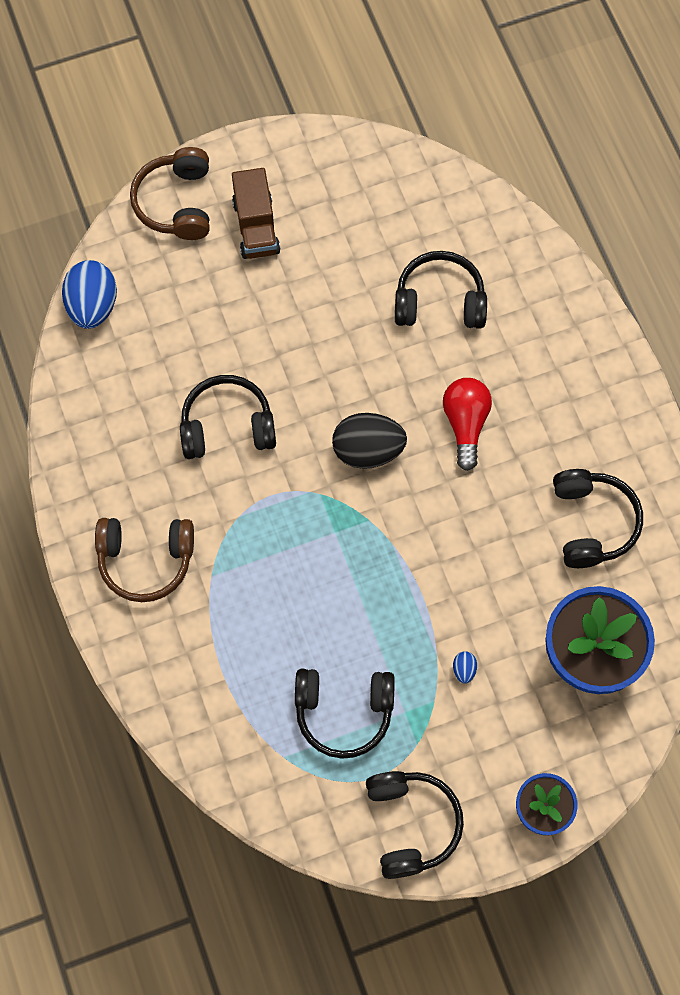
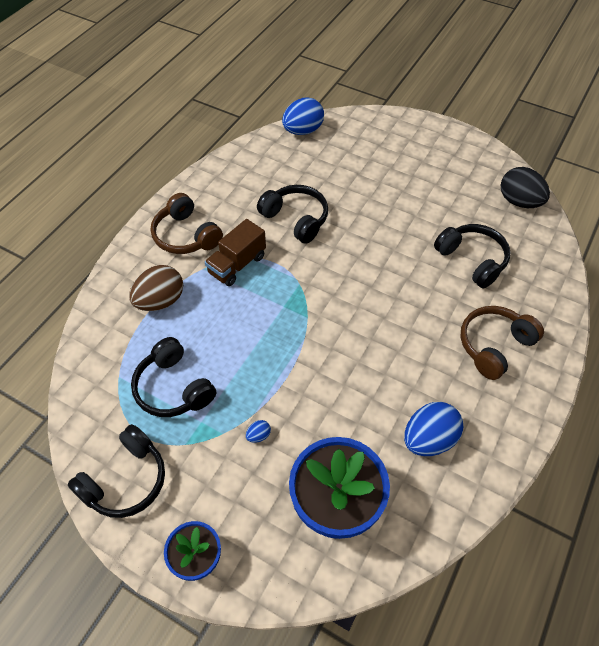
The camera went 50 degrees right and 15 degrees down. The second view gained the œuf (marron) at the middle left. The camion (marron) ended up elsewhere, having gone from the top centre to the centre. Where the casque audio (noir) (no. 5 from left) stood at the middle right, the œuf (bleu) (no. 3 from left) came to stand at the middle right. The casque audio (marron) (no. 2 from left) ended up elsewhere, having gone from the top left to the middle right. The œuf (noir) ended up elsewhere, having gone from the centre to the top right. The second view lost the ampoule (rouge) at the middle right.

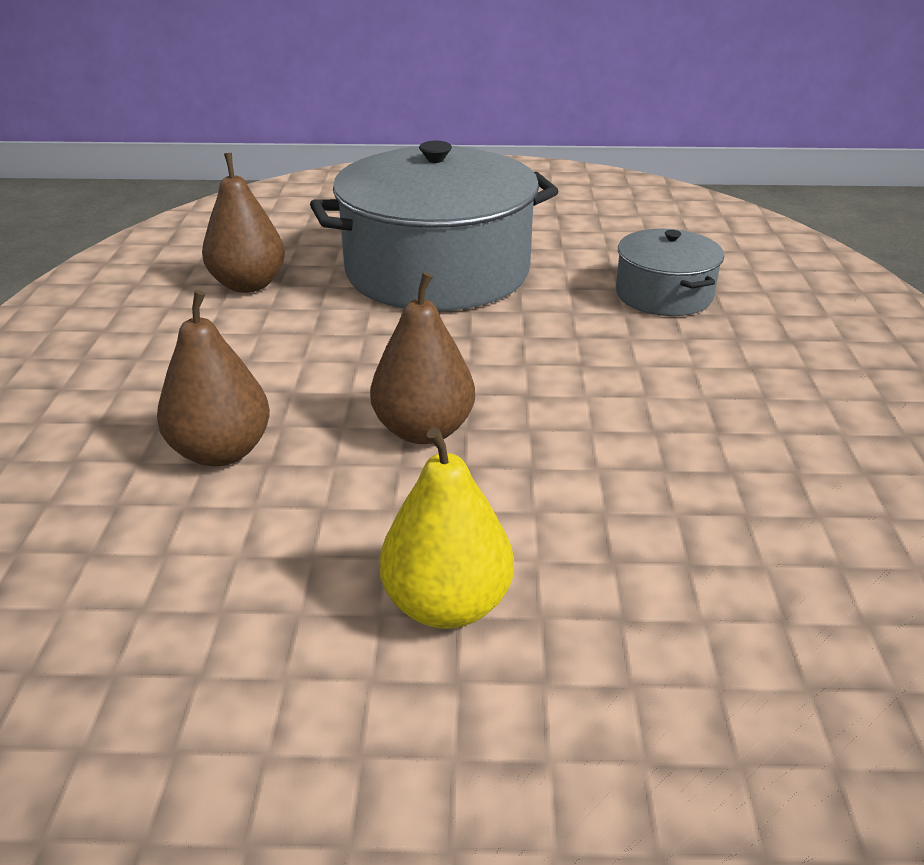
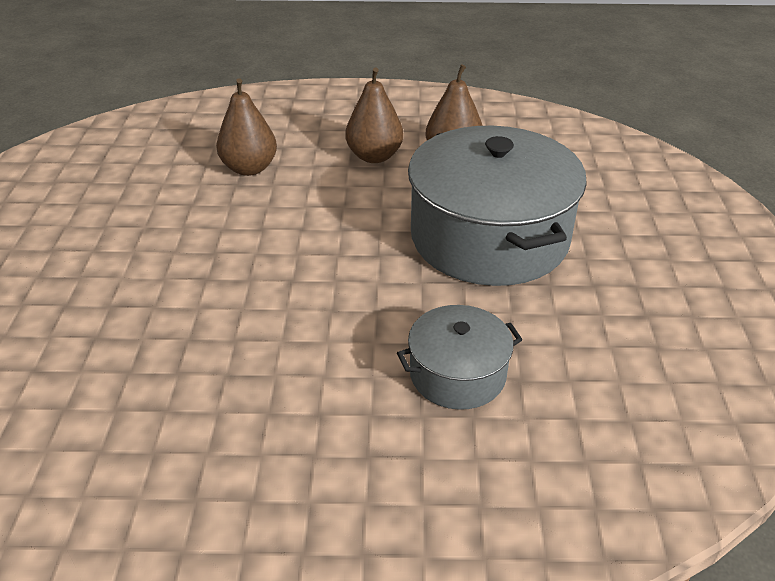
The camera went 90 degrees right and 5 degrees up. The poire (marron) (no. 3 from left in the first image) ended up elsewhere, having gone from the centre to the top centre. The second view lost the poire (jaune) at the centre.

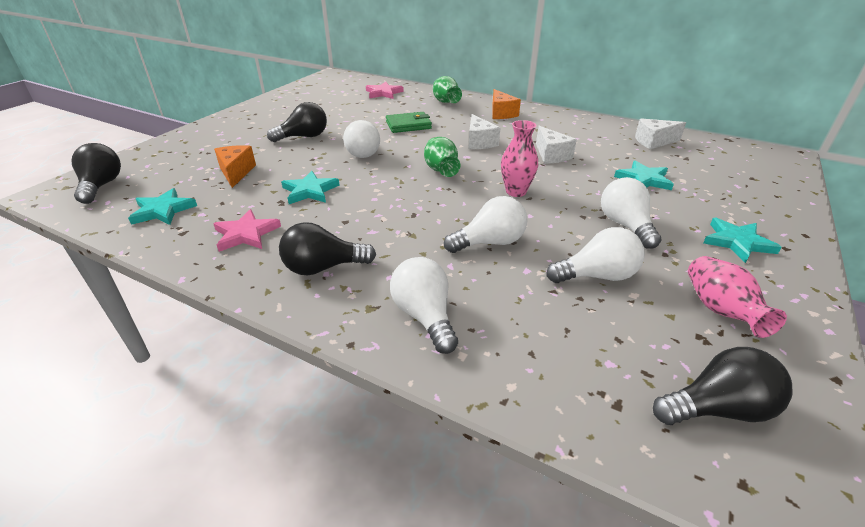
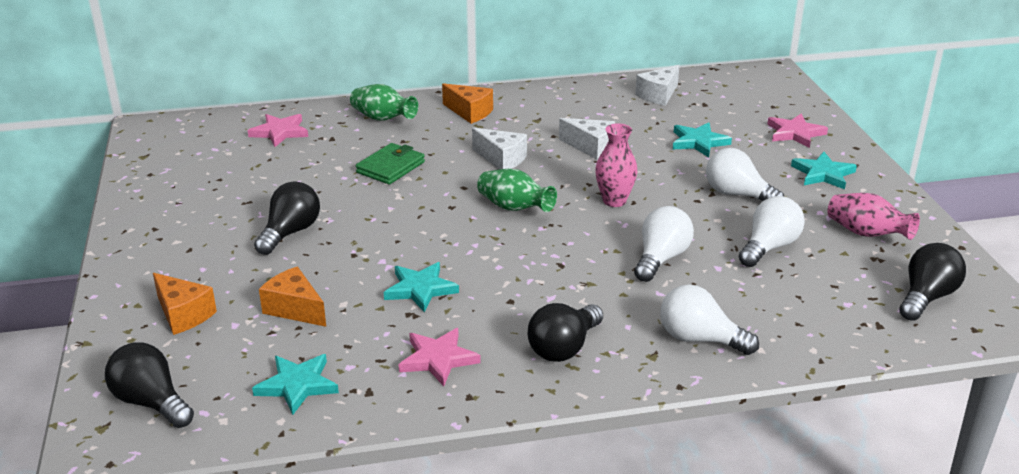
The camera went 40 degrees left and 5 degrees down. The second view gained the fromage (orange) (no. 1 from left) at the middle left. The second view gained the étoile (rose) (no. 3 from left) at the top right. The second view lost the ampoule (blanc) (no. 1 from left) at the top centre.

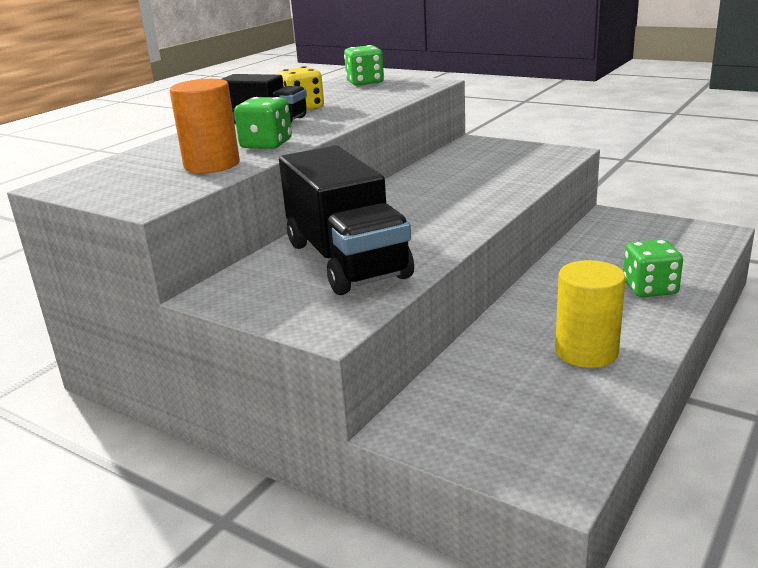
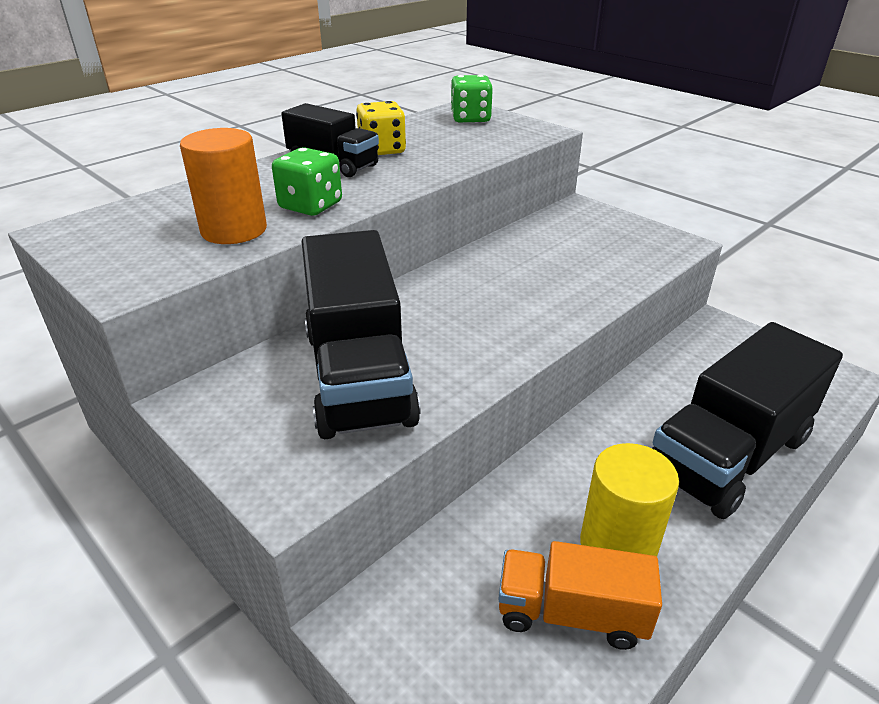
The camera went 10 degrees right and 10 degrees up. The second view gained the camion (orange) at the bottom centre. Where the dé (vert) (no. 3 from left) stood at the middle right, the camion (noir) (no. 3 from left) came to stand at the middle right.

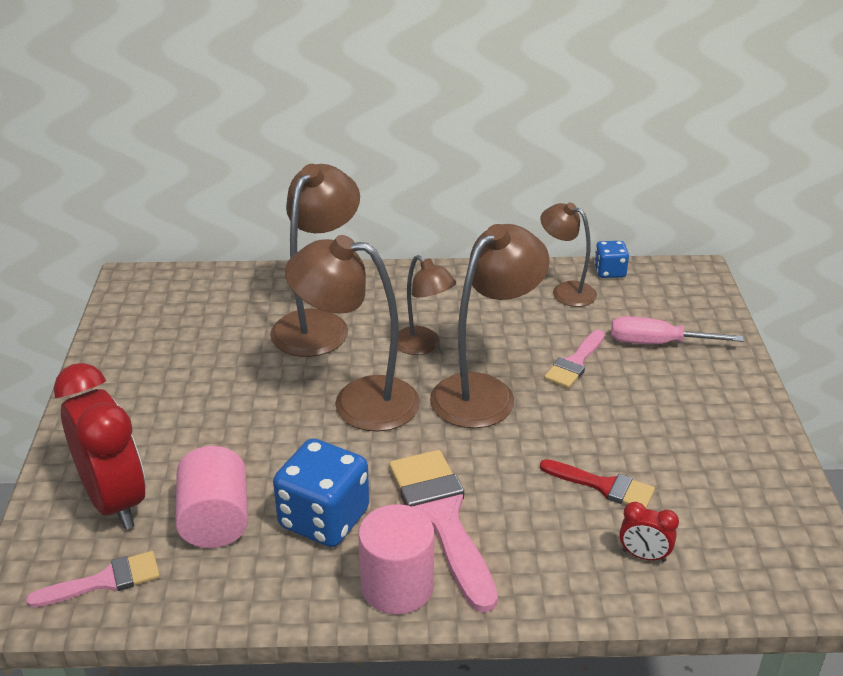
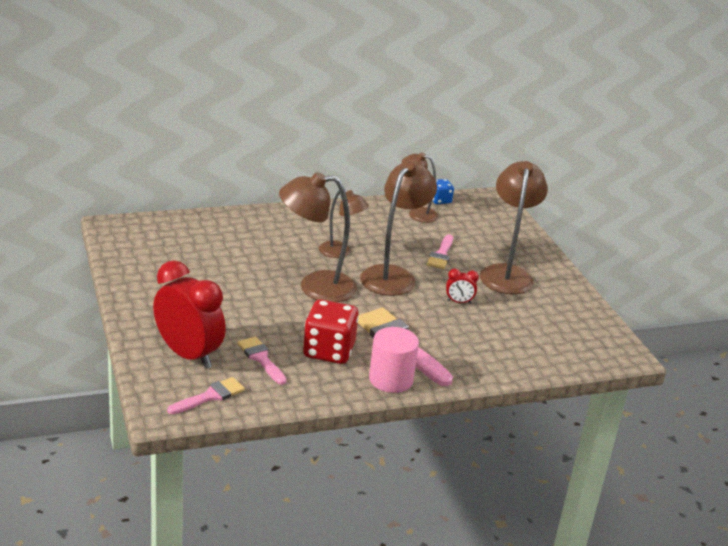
The camera went 20 degrees left and 5 degrees down. Where the cylindre (rose) (no. 1 from left) stood at the bottom left, the pinceau (rose) (no. 2 from left) came to stand at the centre. What was the dé (bleu) (no. 1 from left) at the bottom centre turned into the dé (rouge) at the centre. The réveil (rouge) (no. 2 from left) ended up elsewhere, having gone from the bottom right to the centre. The lampe (marron) (no. 1 from left in the first image) ended up elsewhere, having gone from the centre to the middle right. The second view lost the pinceau (rouge) at the bottom right. The second view lost the tournevis (rose) at the middle right.

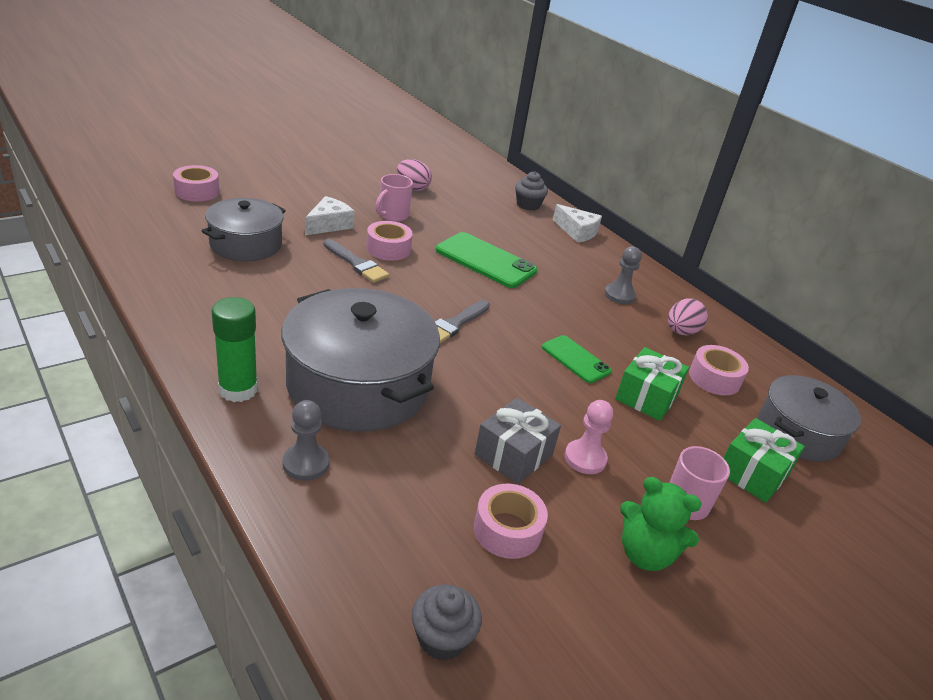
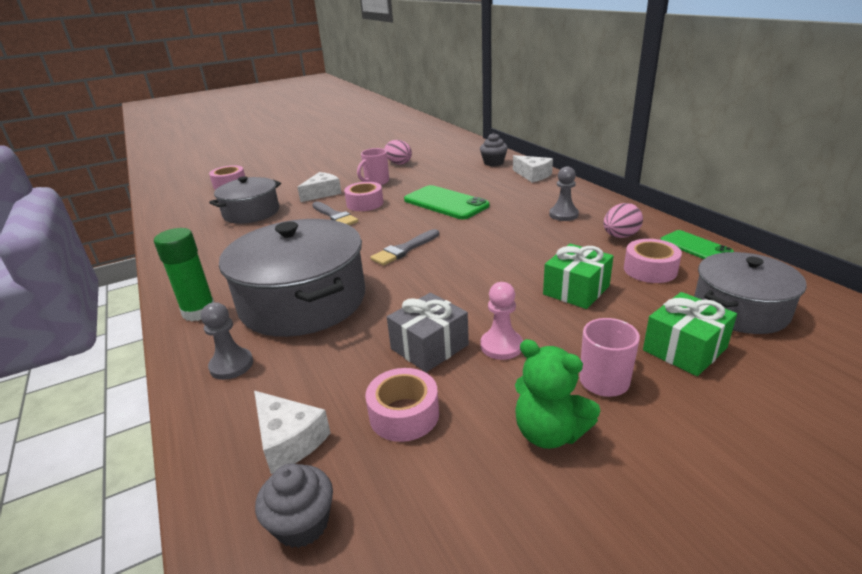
The camera went 15 degrees right and 5 degrees down. The second view gained the fromage (blanc) (no. 1 from left) at the bottom centre. The téléphone (vert) (no. 2 from left) ended up elsewhere, having gone from the centre to the middle right.

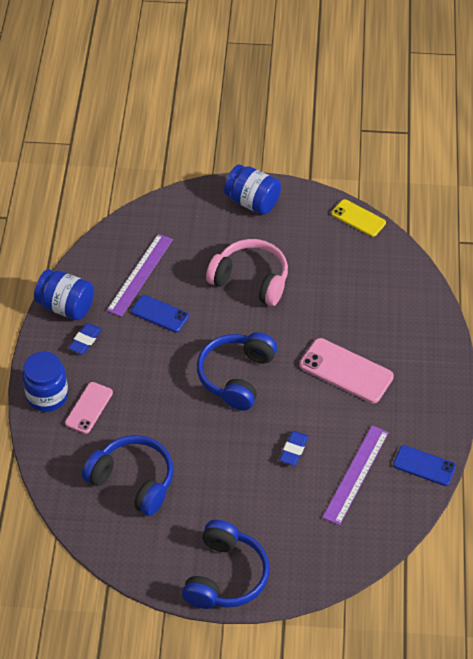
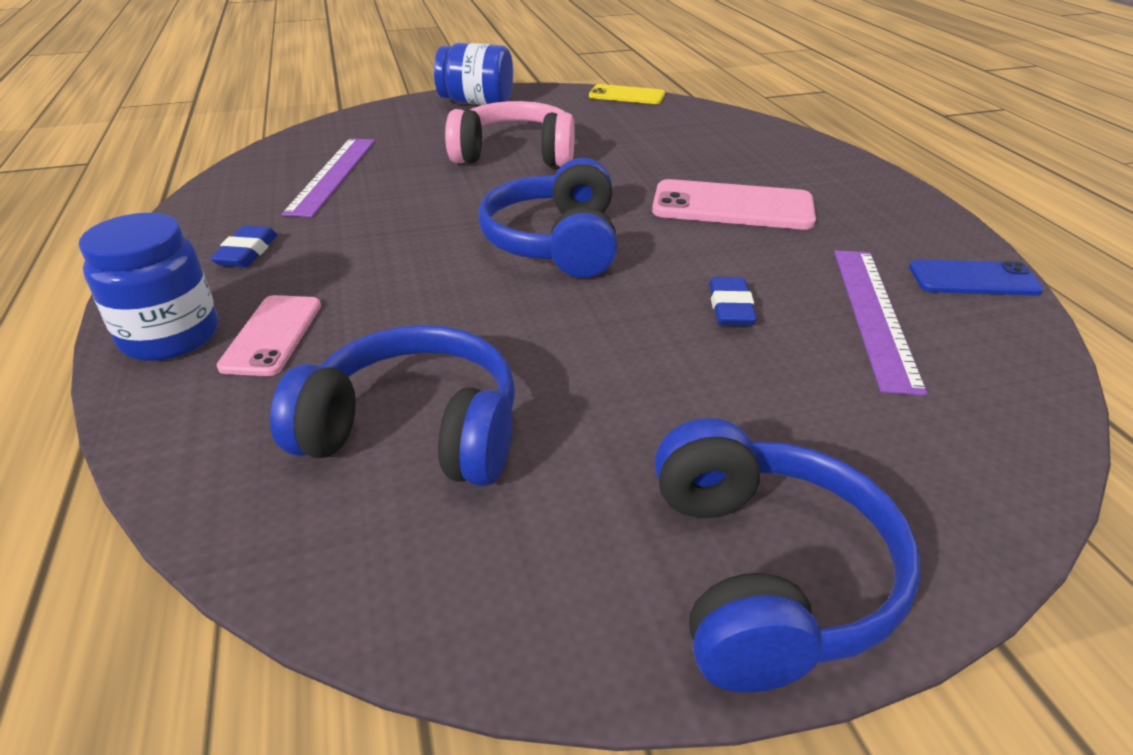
The camera went 20 degrees left and 15 degrees down. The second view lost the bocal (bleu) (no. 2 from left) at the middle left. The second view lost the téléphone (bleu) (no. 1 from left) at the centre.

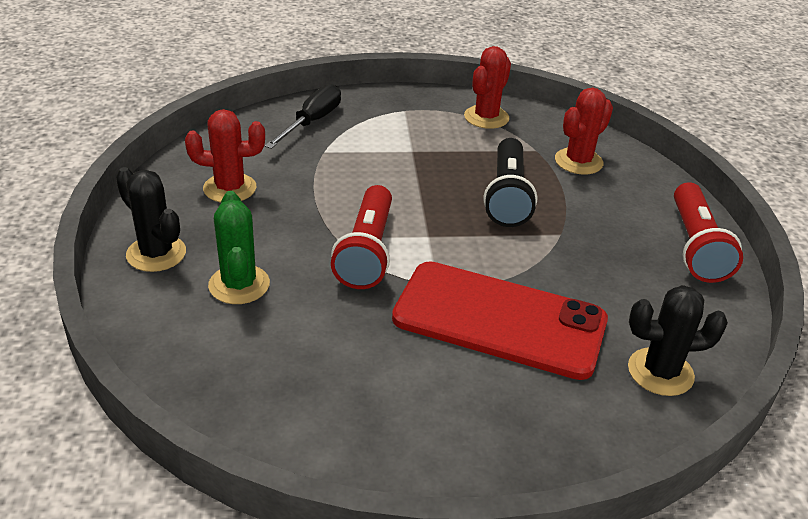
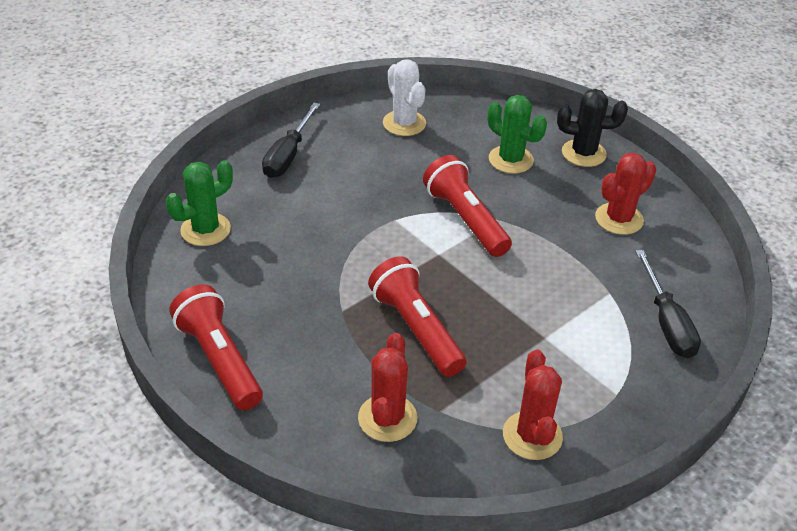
The camera went 145 degrees right and 5 degrees up. What was the cactus (noir) (no. 2 from left) at the middle right turned into the cactus (vert) (no. 1 from left) at the middle left. The second view gained the tournevis (noir) (no. 1 from left) at the top centre. What was the lampe de poche (noir) at the centre turned into the lampe de poche (rouge) (no. 2 from left) at the centre. The second view gained the cactus (blanc) at the top centre. The second view lost the téléphone (rouge) at the centre.

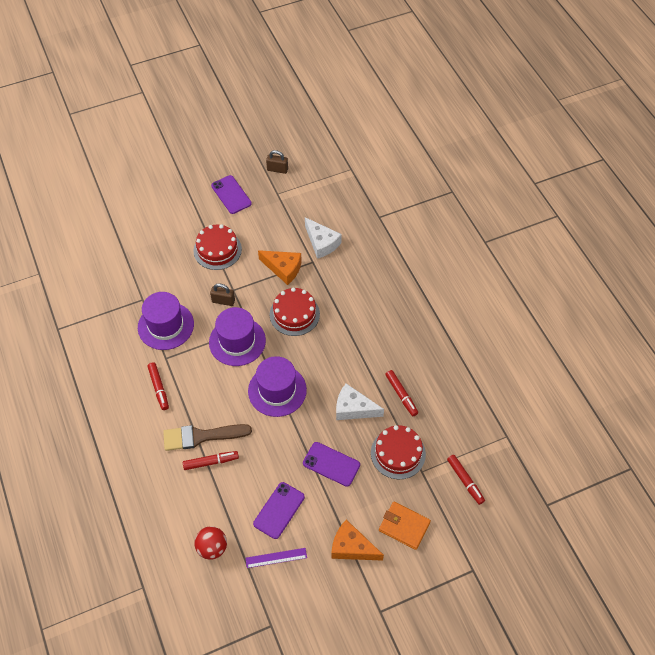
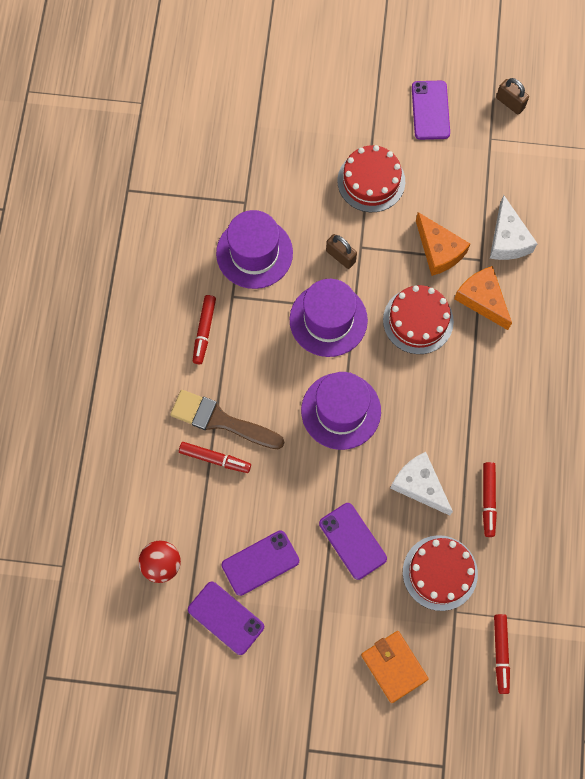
The camera went 30 degrees right and 15 degrees up. Where the règle (violet) stood at the bottom centre, the téléphone (violet) (no. 1 from left) came to stand at the bottom centre. The fromage (orange) (no. 2 from left) ended up elsewhere, having gone from the bottom centre to the middle right.

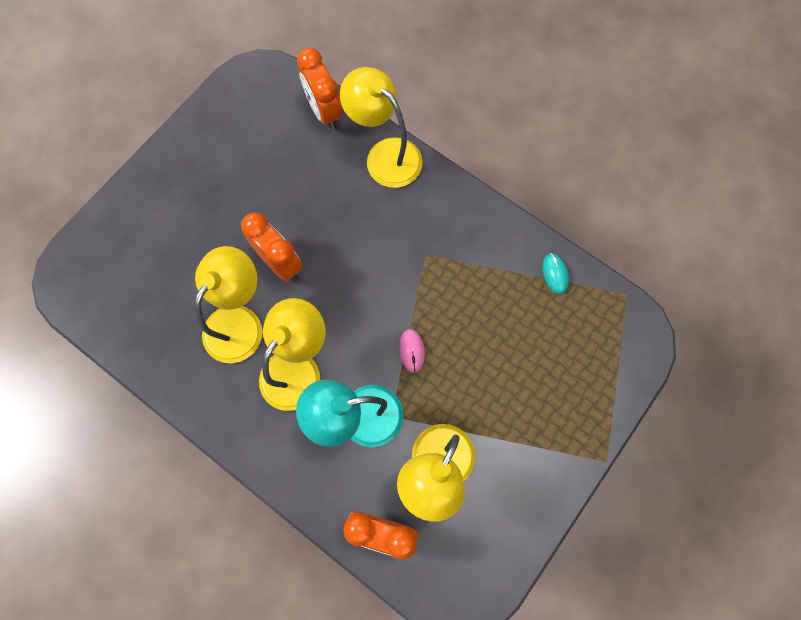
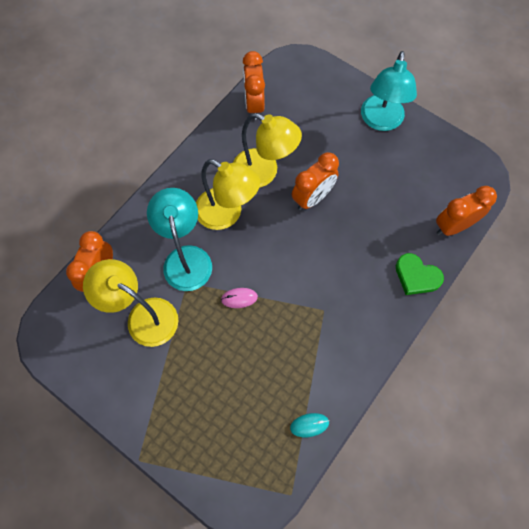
The camera went 90 degrees right and 5 degrees down. The second view gained the réveil (orange) (no. 2 from left) at the top centre. The second view gained the lampe (turquoise) (no. 2 from left) at the top right. Where the lampe (jaune) (no. 3 from left) stood at the top centre, the cœur (vert) came to stand at the middle right.

